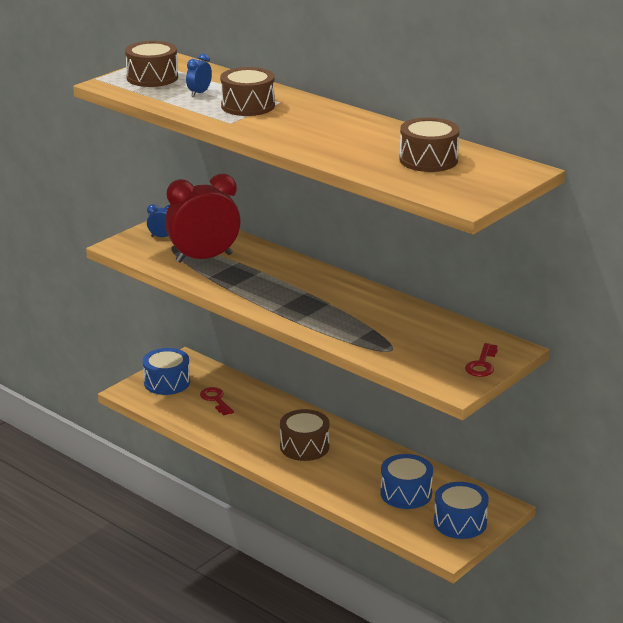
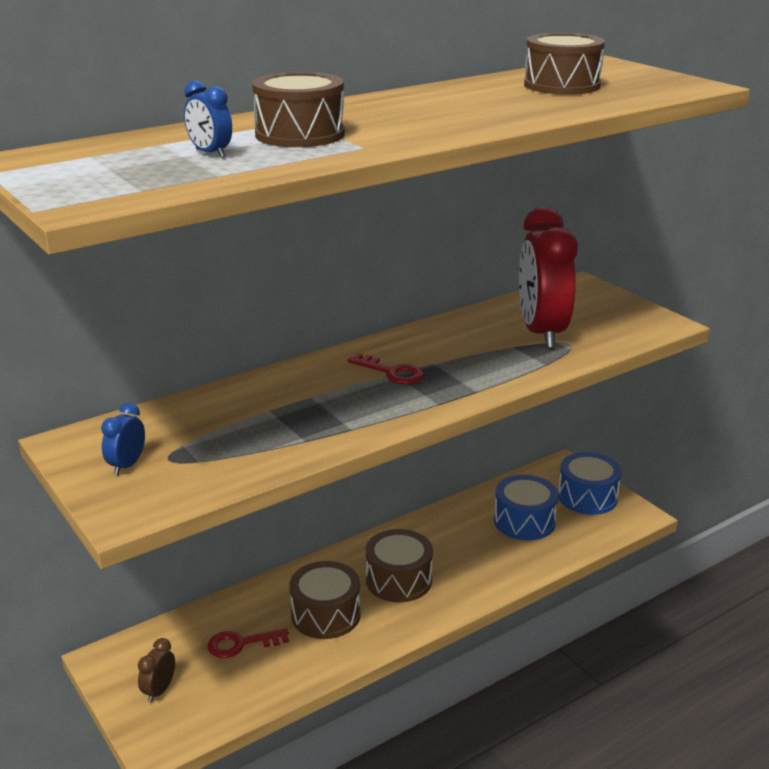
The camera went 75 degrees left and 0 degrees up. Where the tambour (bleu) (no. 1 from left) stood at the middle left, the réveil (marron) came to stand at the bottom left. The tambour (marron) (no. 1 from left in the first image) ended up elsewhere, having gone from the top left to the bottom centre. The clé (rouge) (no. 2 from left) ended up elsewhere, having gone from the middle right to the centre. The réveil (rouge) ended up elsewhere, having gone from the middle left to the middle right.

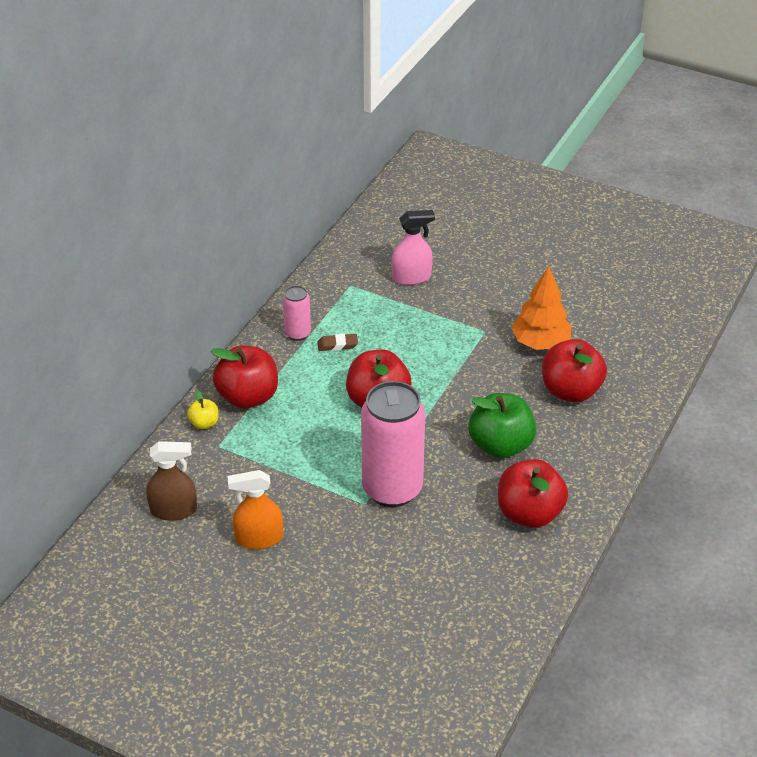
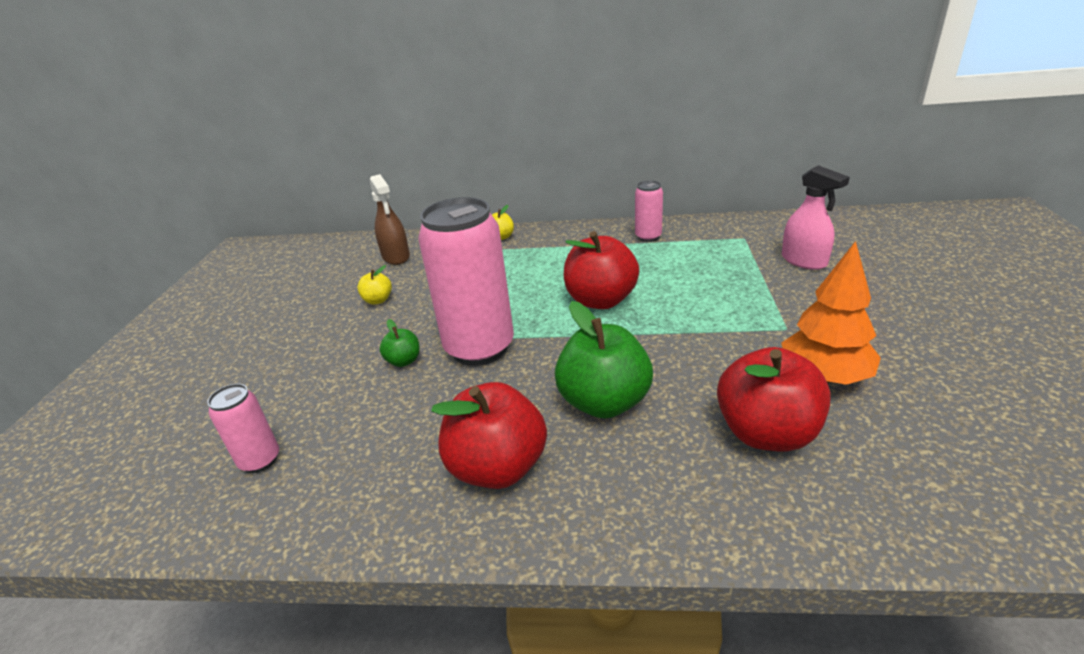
The camera went 70 degrees right and 10 degrees down. The second view gained the canette (rose) (no. 1 from left) at the middle left. Where the vaporisateur (orange) stood at the bottom centre, the pomme (jaune) (no. 1 from left) came to stand at the centre. The second view gained the pomme (vert) (no. 1 from left) at the centre. The second view lost the pomme (rouge) (no. 1 from left) at the middle left. The second view lost the gomme (marron) at the centre.

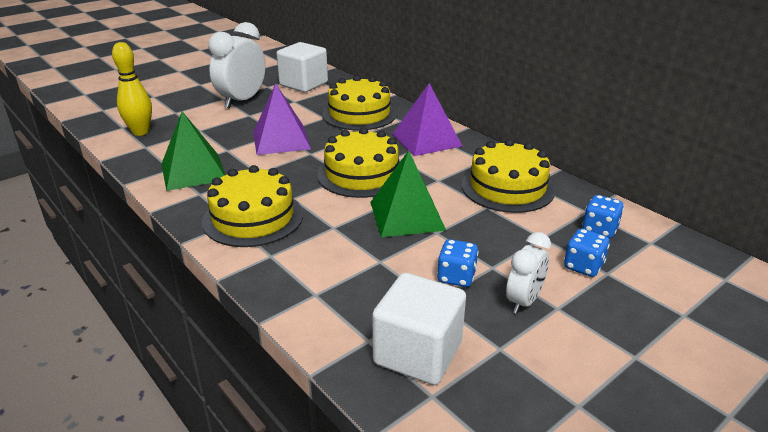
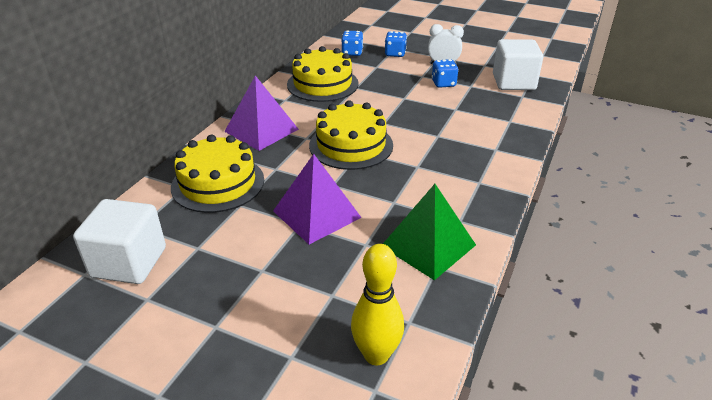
The camera went 115 degrees left and 5 degrees up. The second view lost the gâteau (jaune) (no. 1 from left) at the middle left. The second view lost the réveil (blanc) (no. 1 from left) at the top left. The second view lost the pyramide (vert) (no. 2 from left) at the centre.

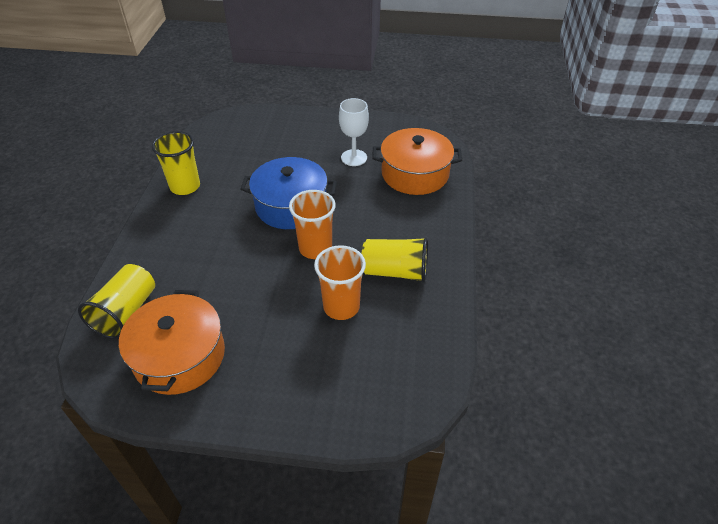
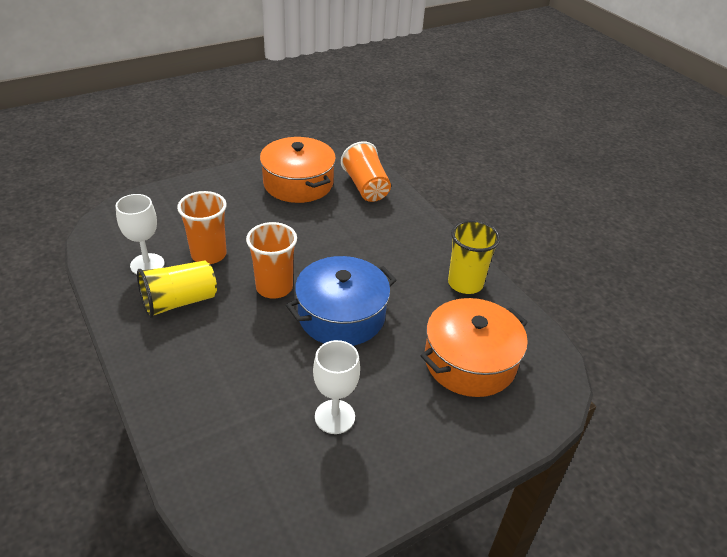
The camera went 140 degrees right and 5 degrees down. The second view gained the verre à pied (blanc) (no. 1 from left) at the middle left. What was the gobelet (jaune) (no. 1 from left) at the middle left turned into the gobelet (orange) (no. 3 from left) at the top centre. The marmite (orange) (no. 2 from left) ended up elsewhere, having gone from the top centre to the centre.

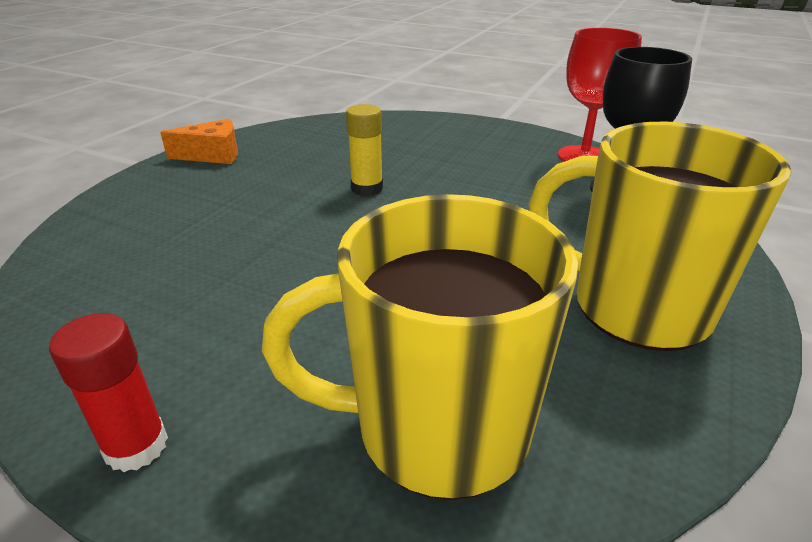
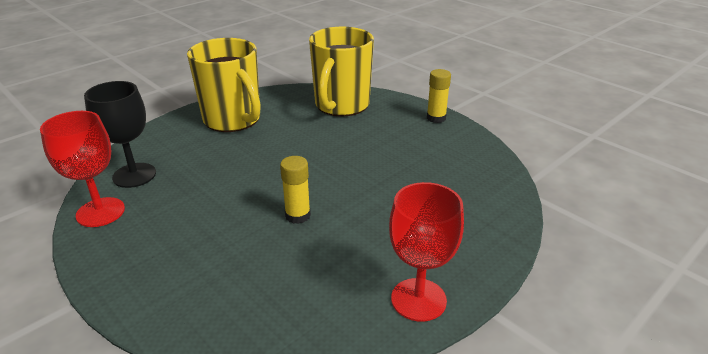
The camera went 160 degrees left and 0 degrees up. The tasse (jaune) (no. 1 from left in the first image) at the centre ended up facing another way, 90 degrees clockwise from before. Where the fromage (orange) stood at the top left, the verre à pied (rouge) (no. 2 from left) came to stand at the bottom centre. What was the bâton de colle (rouge) at the bottom left turned into the bâton de colle (jaune) (no. 2 from left) at the top centre.

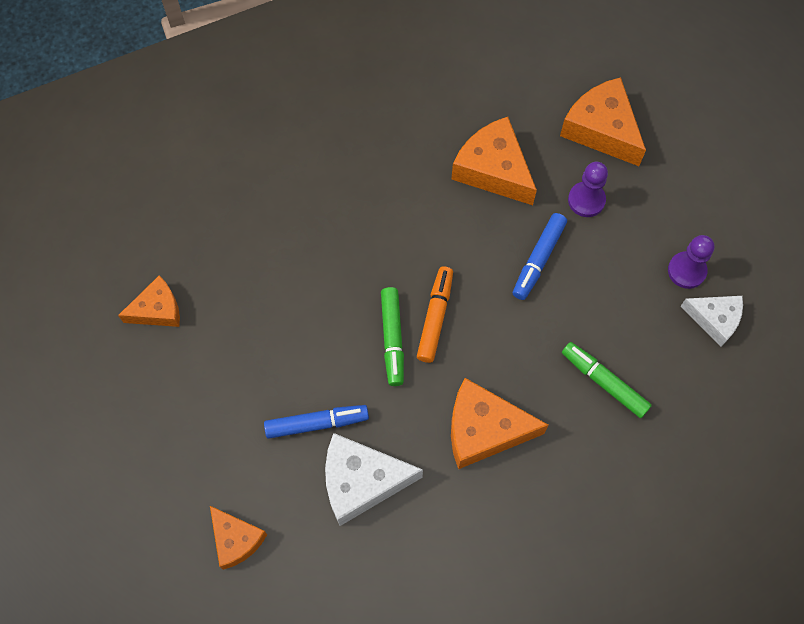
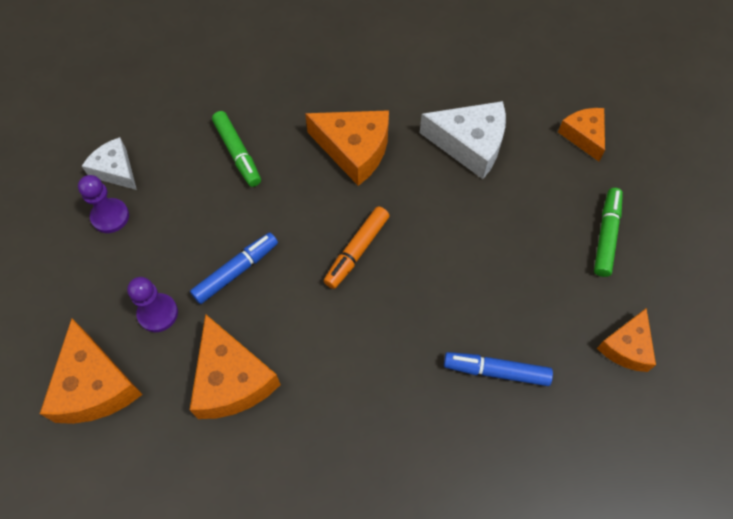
The camera went 160 degrees left and 5 degrees down. The feutre (bleu) (no. 1 from left in the first image) ended up elsewhere, having gone from the bottom centre to the bottom right. The feutre (vert) (no. 1 from left in the first image) ended up elsewhere, having gone from the centre to the middle right. The fromage (orange) (no. 1 from left in the first image) at the middle left ended up facing another way, 60 degrees counterclockwise from before.

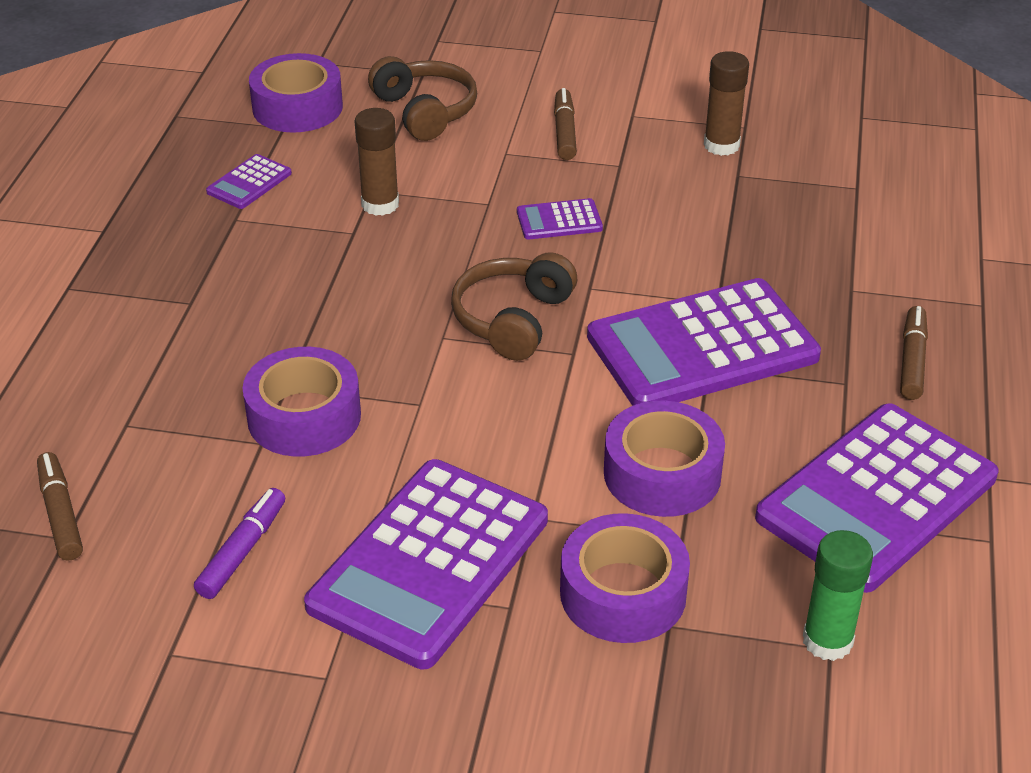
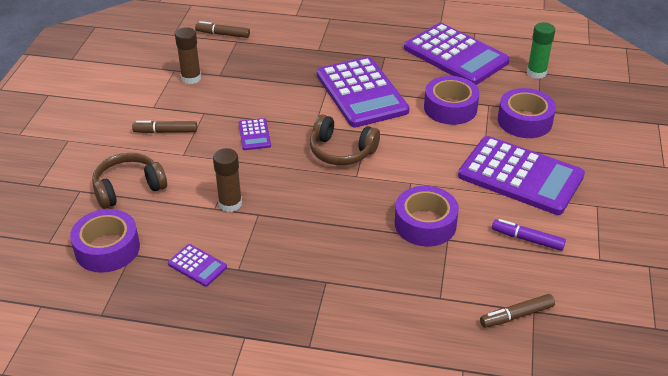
The camera went 90 degrees left and 0 degrees up. The feutre (marron) (no. 3 from left in the first image) ended up elsewhere, having gone from the middle right to the top left.

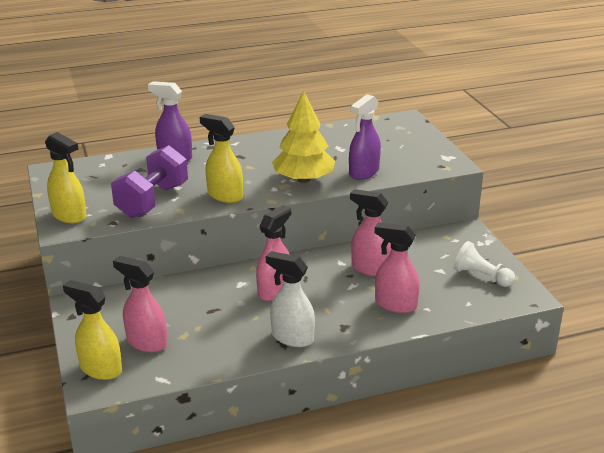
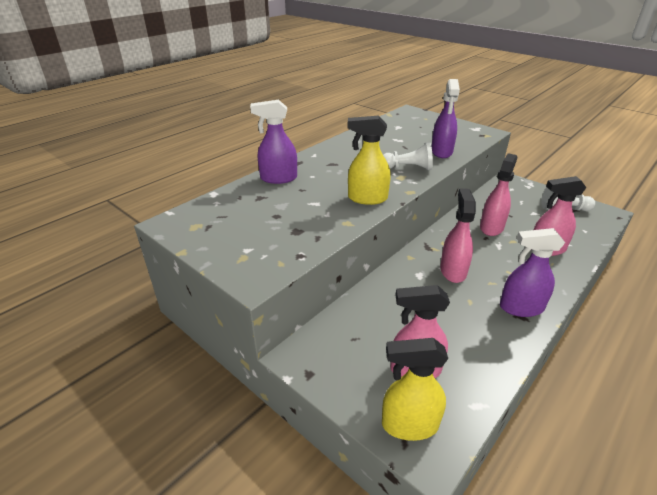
The camera went 30 degrees left and 5 degrees up. Where the arbre (jaune) stood at the top centre, the pion (blanc) (no. 1 from left) came to stand at the top centre. The vaporisateur (rose) (no. 3 from left) at the centre ended up facing another way, 120 degrees clockwise from before. What was the vaporisateur (blanc) at the centre turned into the vaporisateur (violet) (no. 3 from left) at the middle right. The second view lost the vaporisateur (jaune) (no. 1 from left) at the middle left. The second view lost the haltère (violet) at the middle left.

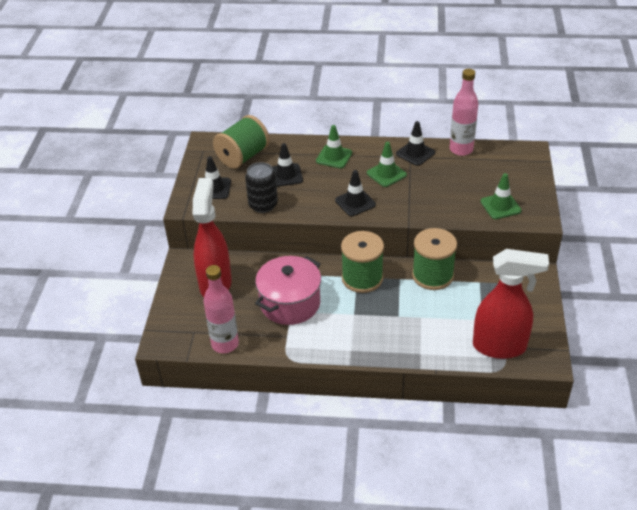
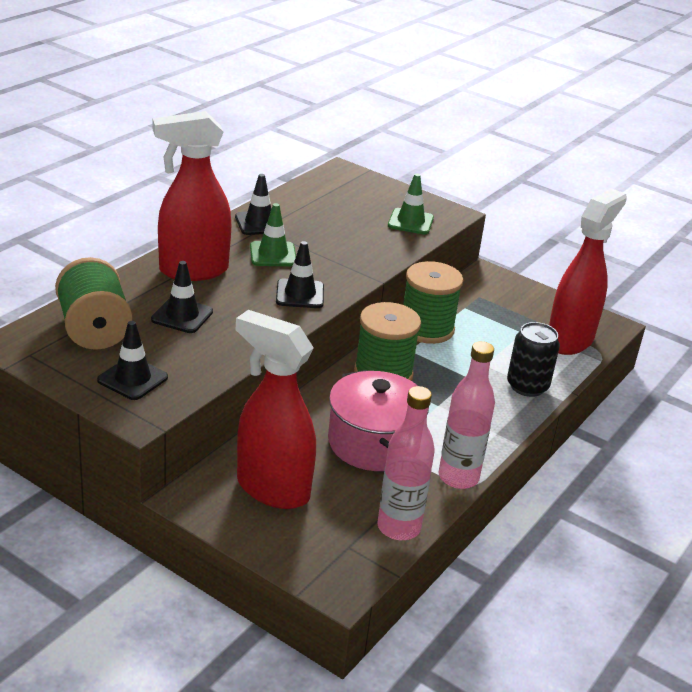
The camera went 65 degrees left and 10 degrees down. Where the cône de chantier (vert) (no. 1 from left) stood at the top centre, the vaporisateur (rouge) (no. 1 from left) came to stand at the top left. The bouteille (rose) (no. 2 from left) ended up elsewhere, having gone from the top right to the middle right. The canette (noir) ended up elsewhere, having gone from the centre to the middle right.

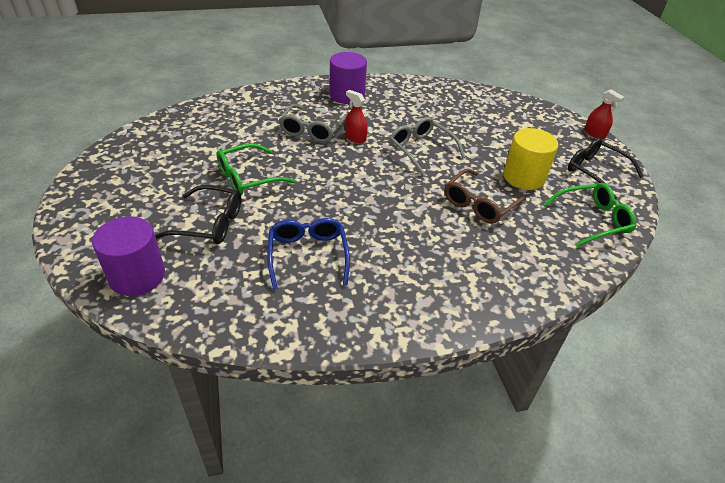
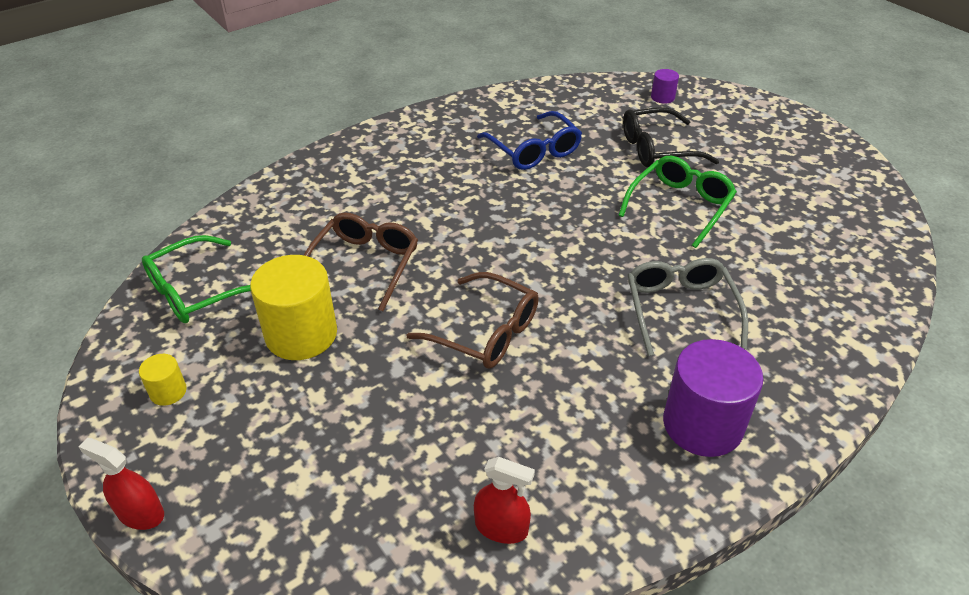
The camera went 160 degrees right and 0 degrees up. Where the lunettes (noir) (no. 2 from left) stood at the middle right, the cylindre (jaune) (no. 1 from left) came to stand at the middle left. What was the lunettes (gris) (no. 2 from left) at the top centre turned into the lunettes (marron) (no. 2 from left) at the centre. The vaporisateur (rouge) (no. 1 from left in the first image) ended up elsewhere, having gone from the top centre to the bottom centre. The size of the cylindre (violet) (no. 1 from left) at the middle left changed by a factor of 0.47.

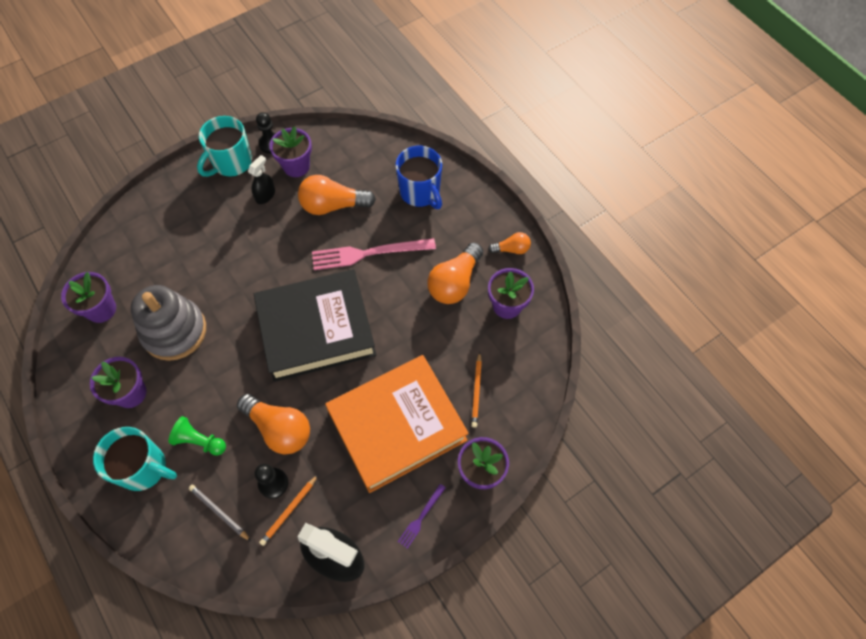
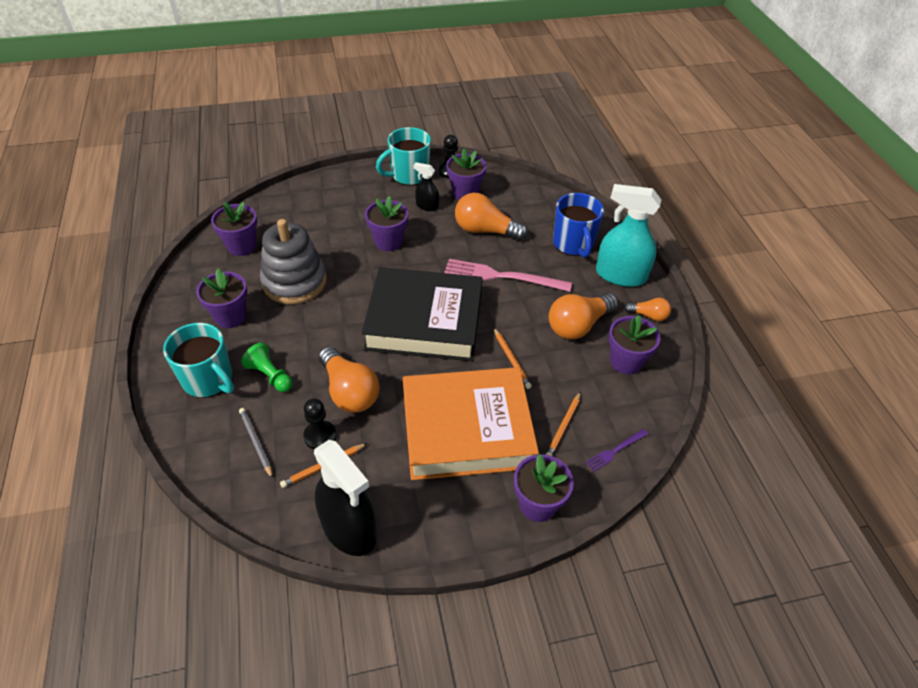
The camera went 20 degrees right and 15 degrees down. The second view gained the pot de fleurs (violet) (no. 3 from left) at the top centre. The vaporisateur (noir) (no. 1 from left in the first image) at the top left ended up facing another way, 120 degrees counterclockwise from before. The second view gained the crayon (orange) (no. 2 from left) at the centre. The fourchette (violet) ended up elsewhere, having gone from the bottom centre to the middle right. The second view gained the vaporisateur (turquoise) at the middle right.

